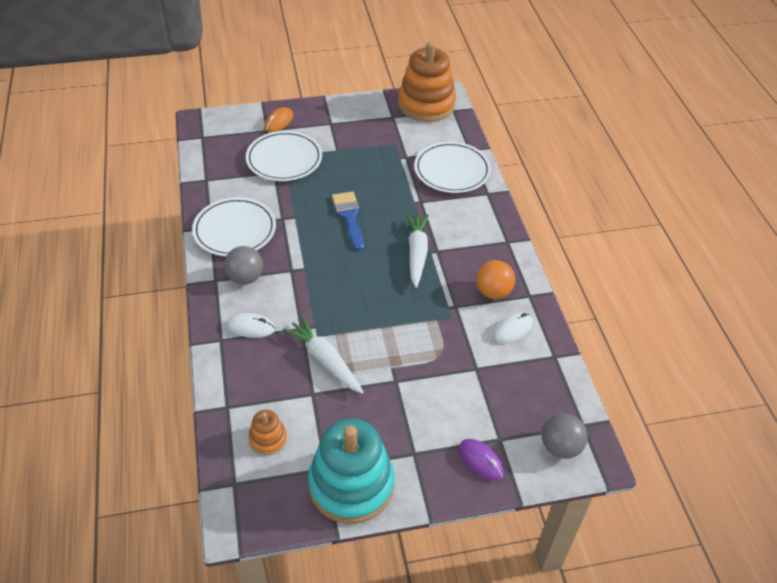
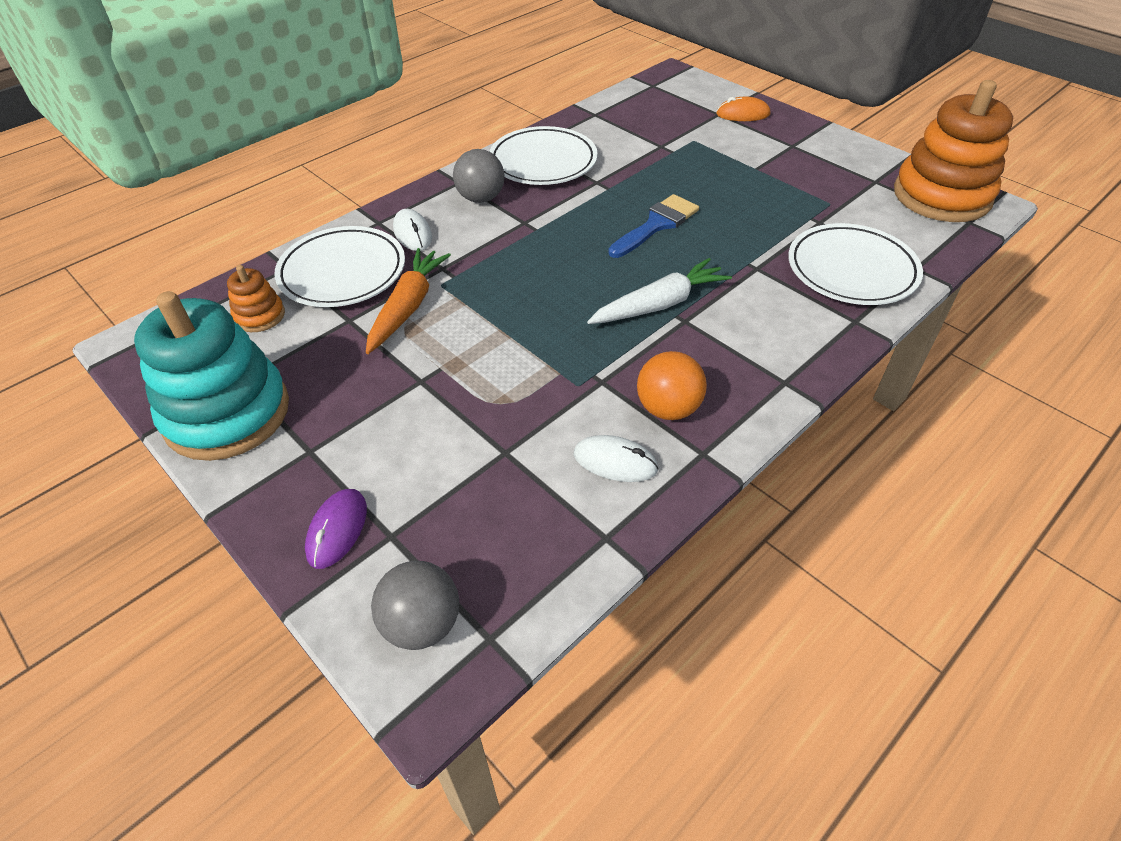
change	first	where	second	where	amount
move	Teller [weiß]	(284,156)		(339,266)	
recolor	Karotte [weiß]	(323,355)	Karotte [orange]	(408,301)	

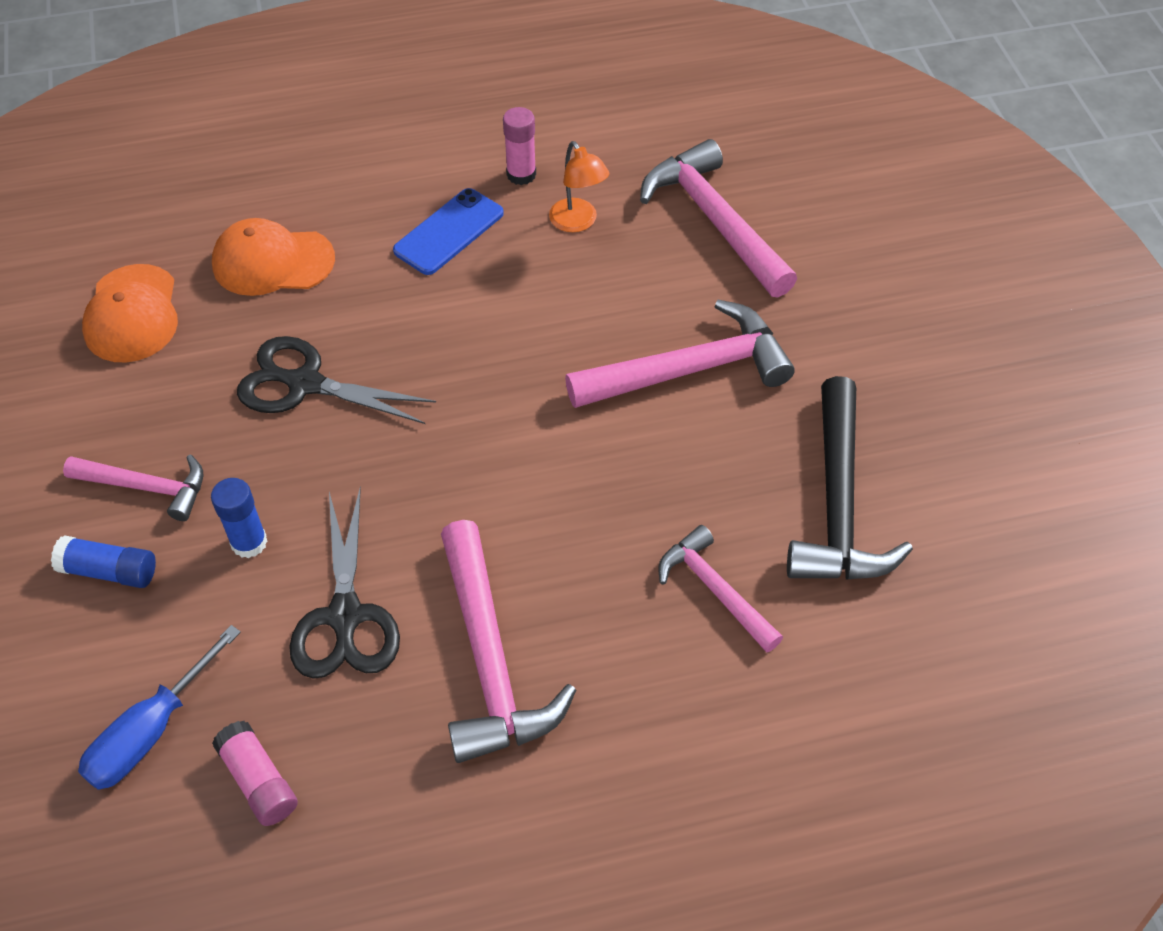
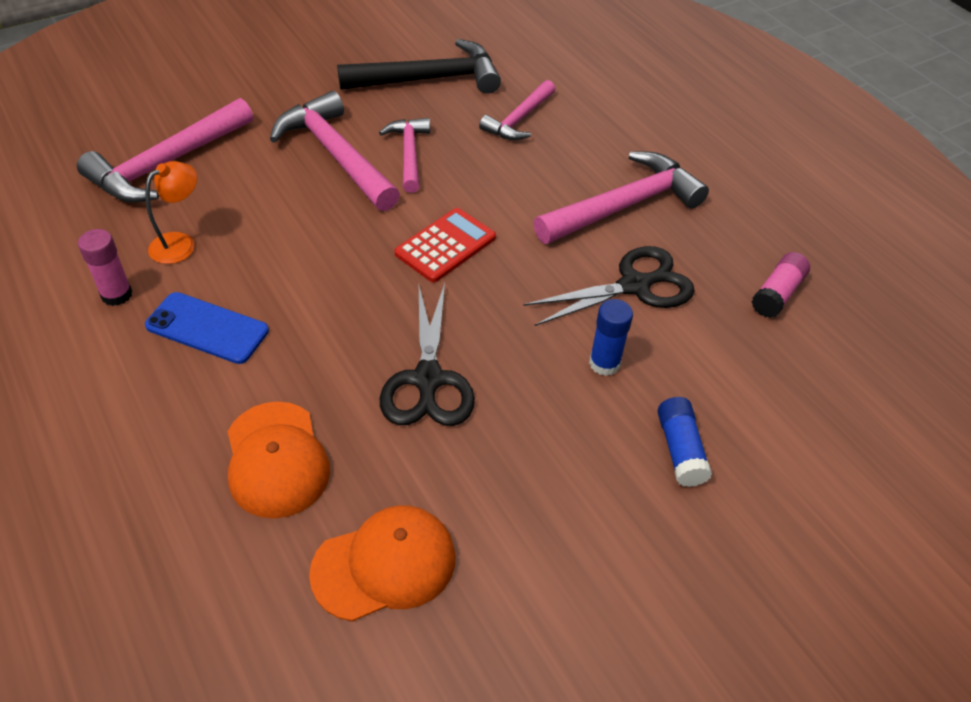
change	first	where	second	where	amount
move	Hammer [rosa]	(133,487)		(404,155)	
delete	Schraubenzieher [blau]	(159,707)			
insert			Taschenrechner [rot]	(445,245)	

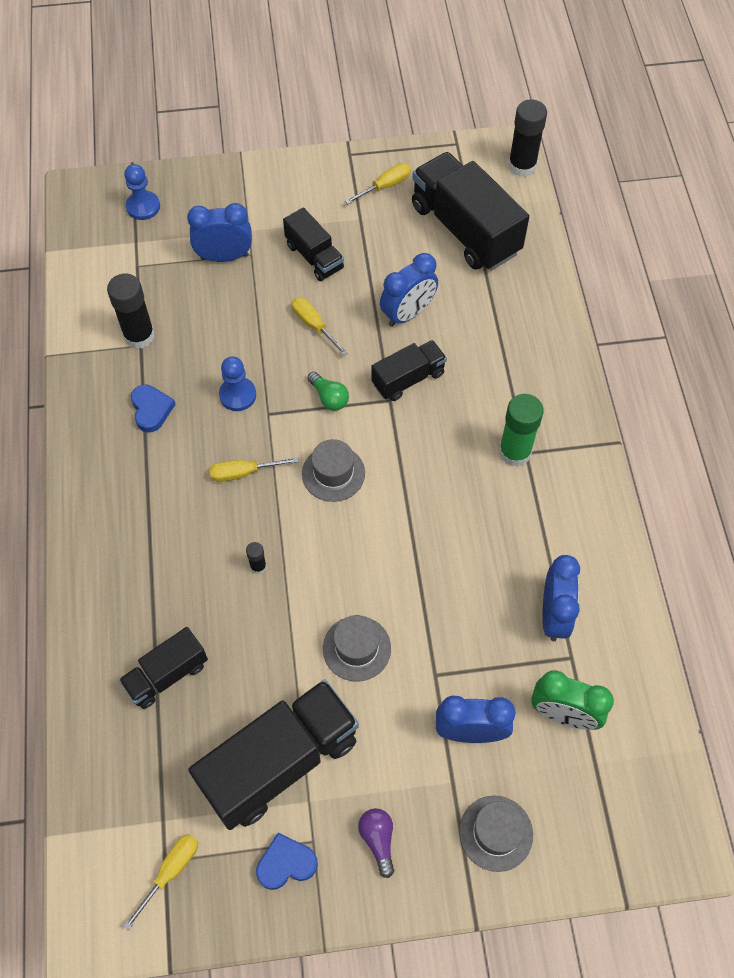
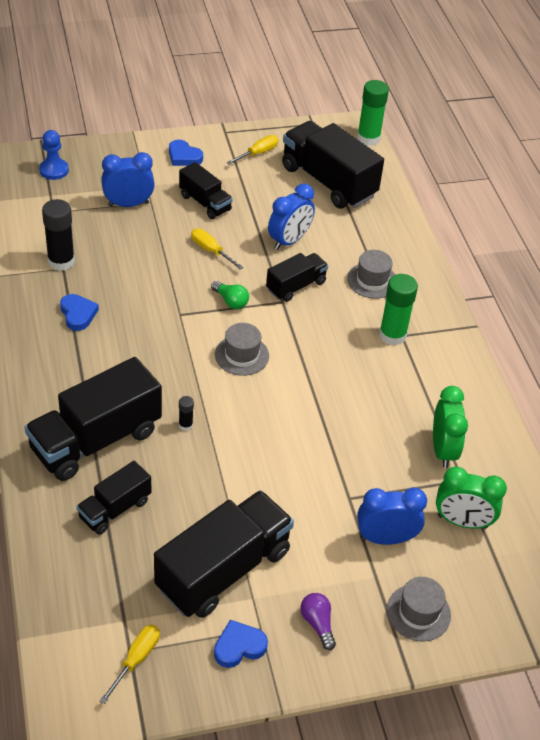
change	first	where	second	where	amount
delete	Schraubenzieher [gelb]	(254,469)			
delete	Bauer [blau]	(237,383)			
move	Hut [grau]	(357,648)		(371,274)	
recolor	Klebestift [schwarz]	(527,138)	Klebestift [grün]	(373,113)	
recolor	Wecker [blau]	(561,598)	Wecker [grün]	(450,427)	
insert			Lastwagen [schwarz]	(93,419)	
insert			Herz [blau]	(186,153)	

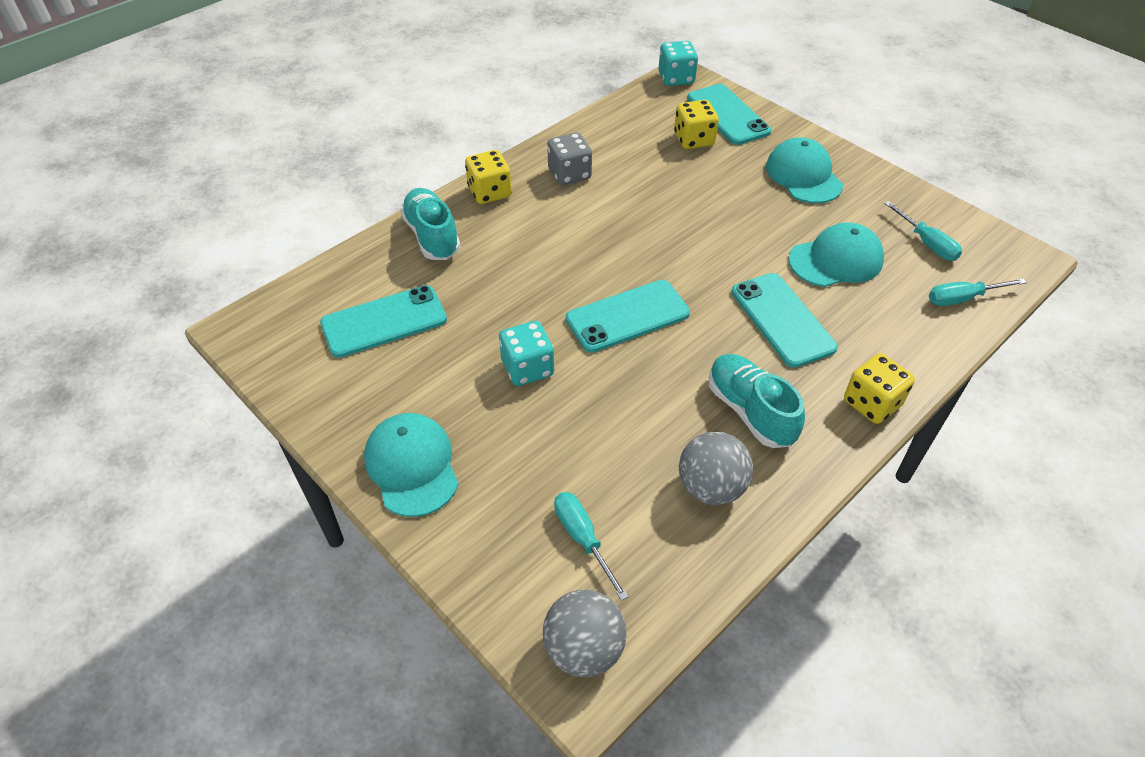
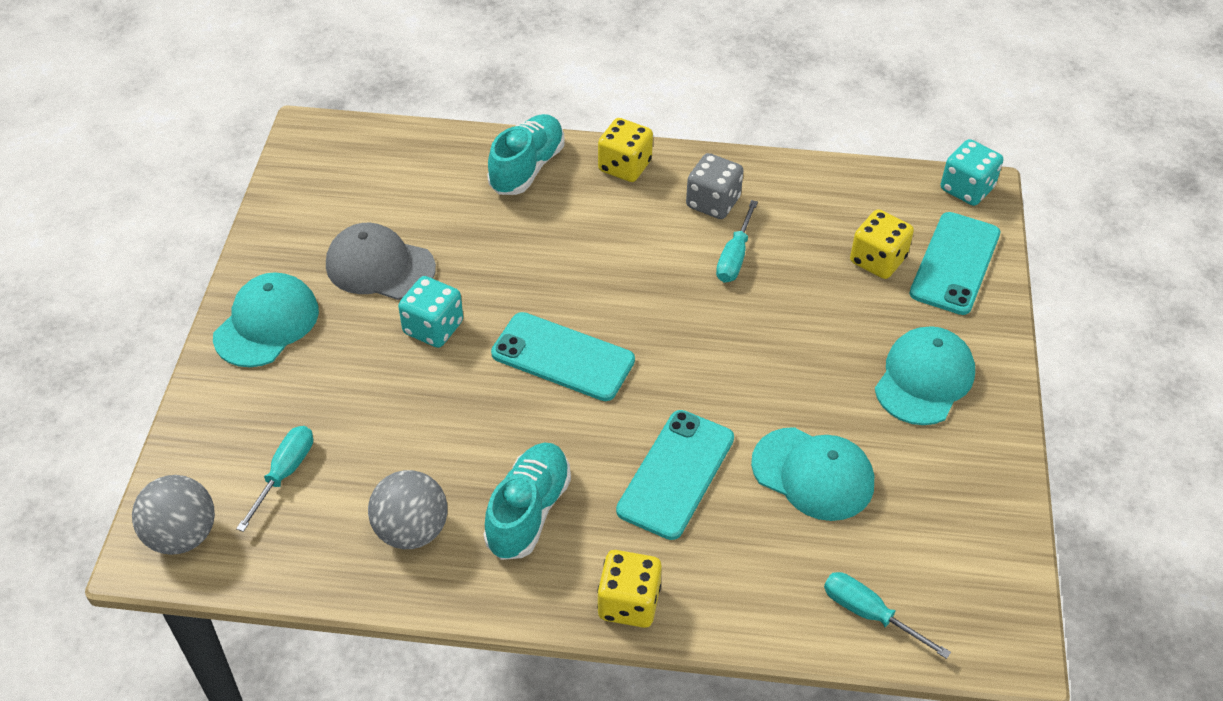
change	first	where	second	where	amount
delete	Handy [türkis]	(383,321)			
move	Schraubenzieher [türkis]	(923,231)		(737,241)	
insert			Kappe [grau]	(381,261)	

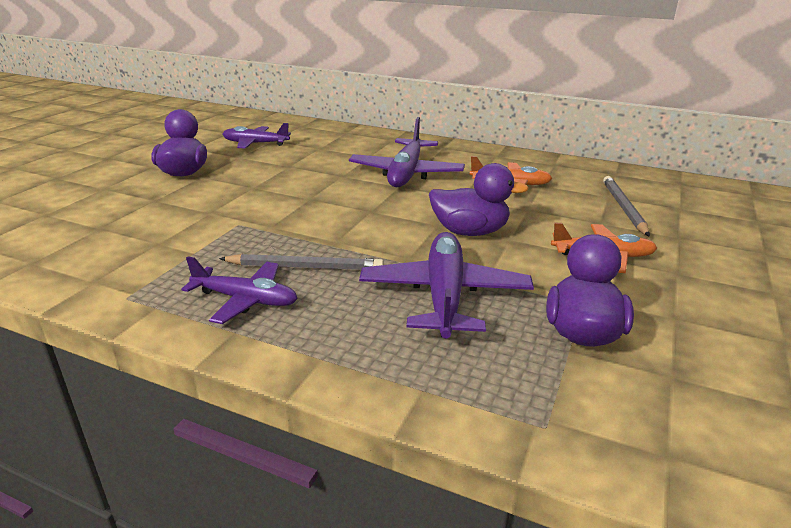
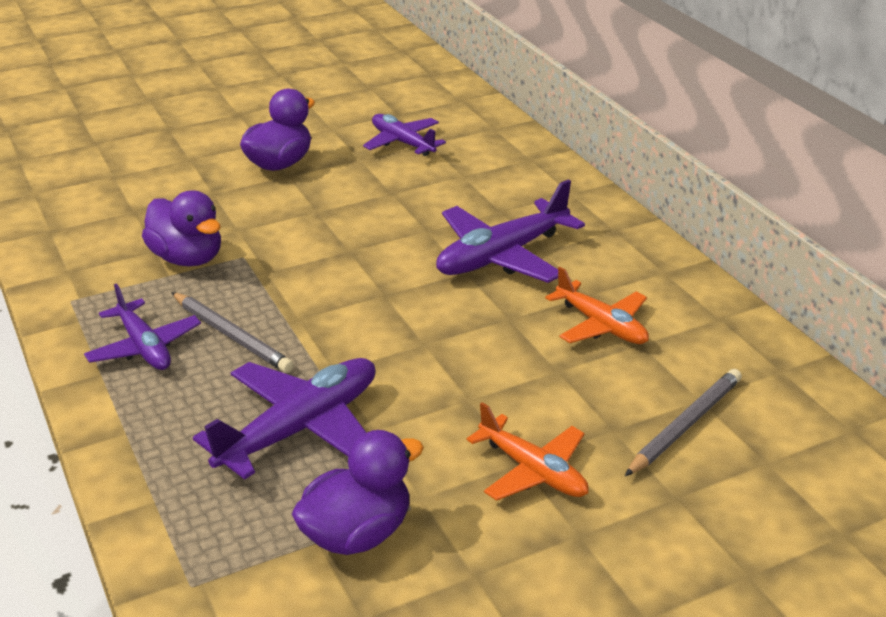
change	first	where	second	where	amount
move	Ente [lila]	(479,199)		(181,228)	

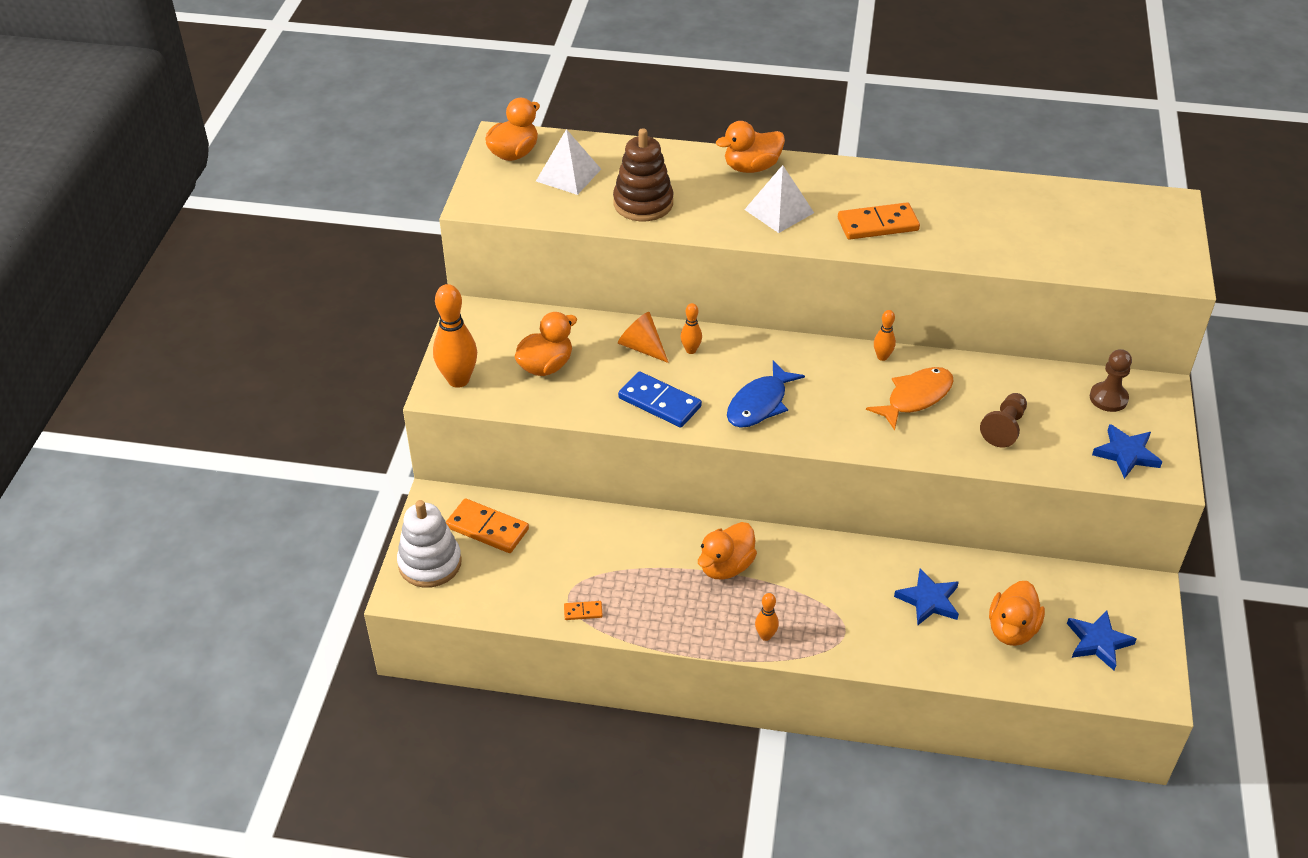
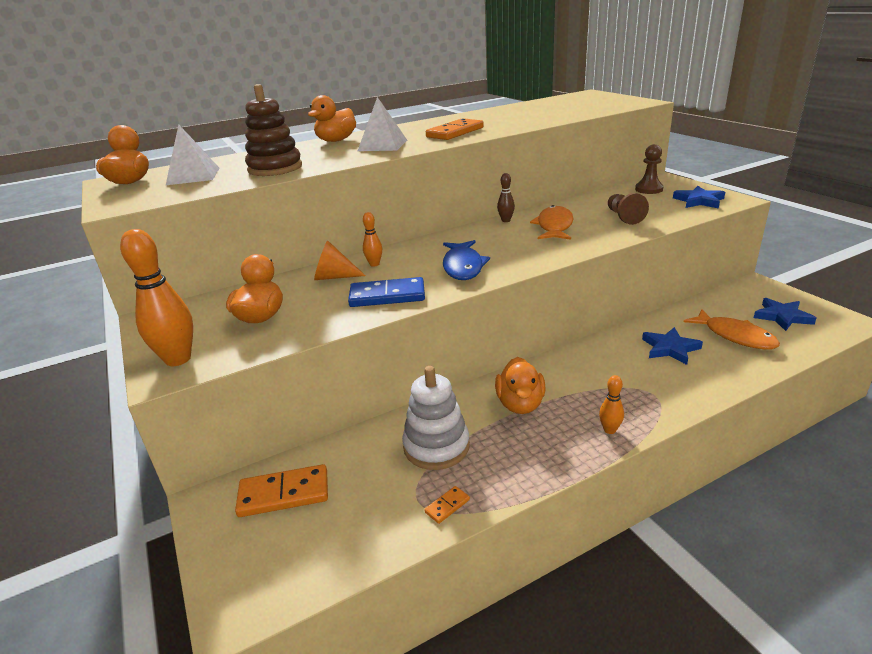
change	first	where	second	where	amount
move	Stapelspielzeug [weiß]	(429,544)		(436,418)	
recolor	Bowlingkegel [orange]	(885,335)	Bowlingkegel [braun]	(506,197)	
replace	Ente [orange]	(1017,613)	Fisch [orange]	(732,329)	

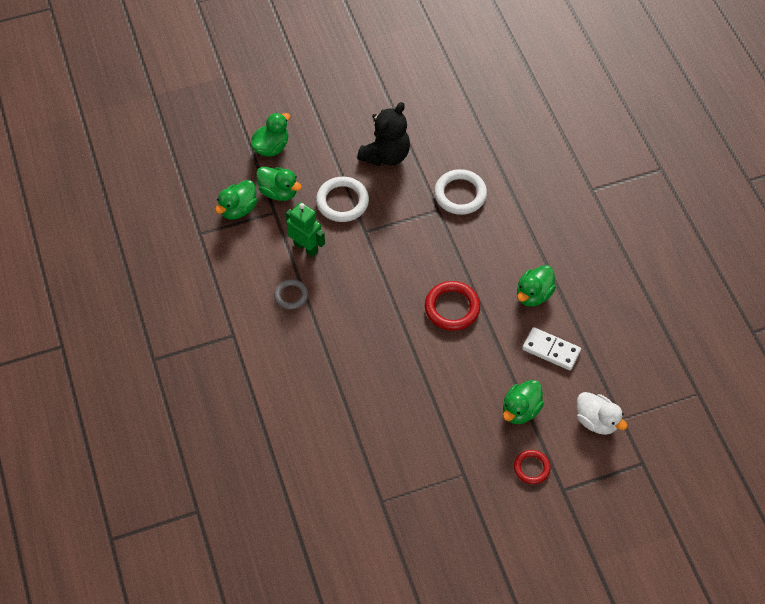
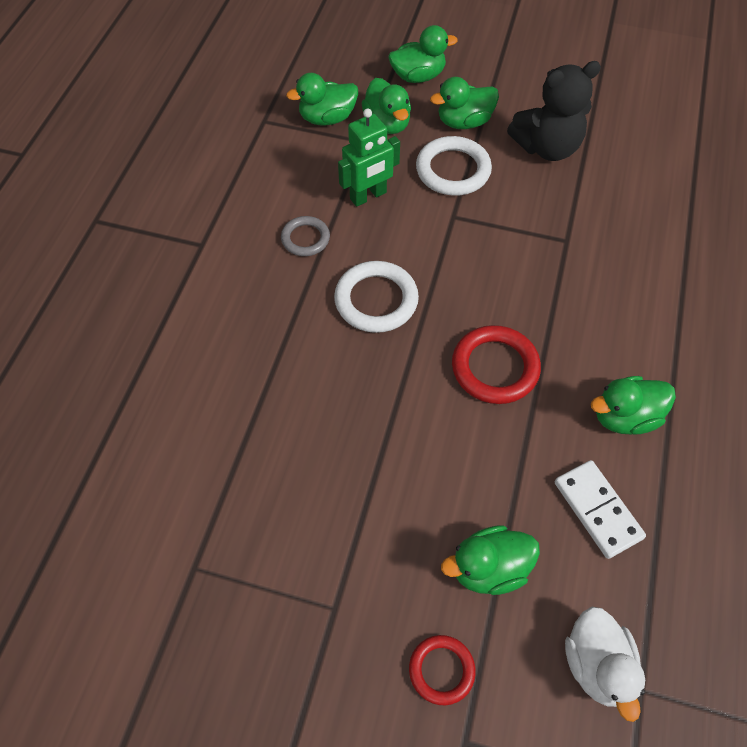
change	first	where	second	where	amount
rotate	Roboter [grün]	(305,229)		(369,157)	75 degrees clockwise
move	Ring [weiß]	(460,192)		(376,297)	
insert			Ente [grün]	(464,103)	

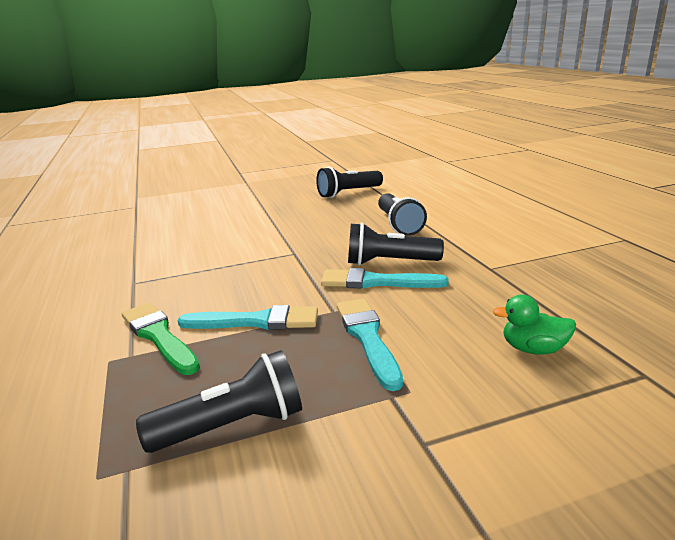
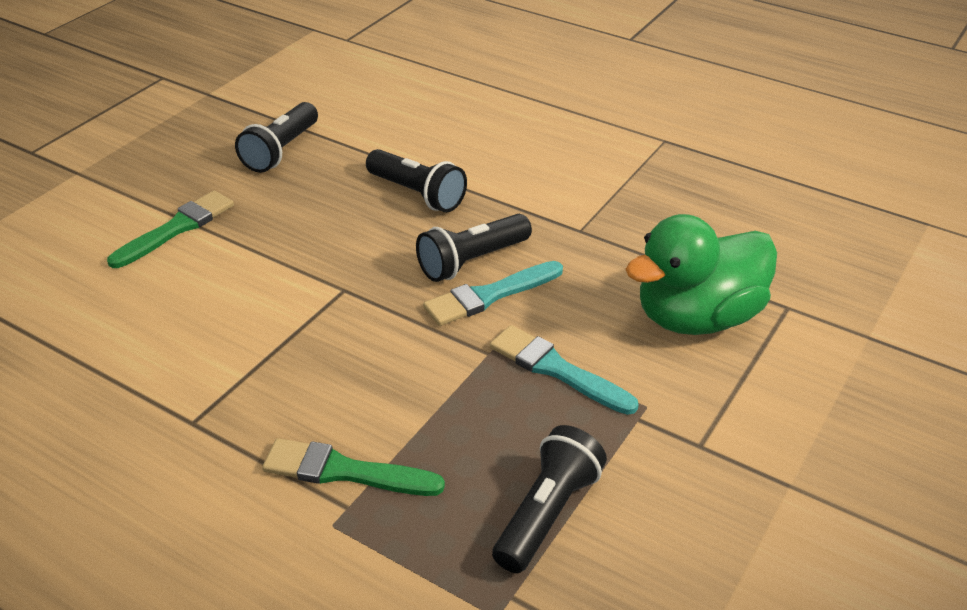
change	first	where	second	where	amount
delete	Pinsel [türkis]	(248,317)			
resize	Ente [grün]	(534,325)		(701,274)	x2.25
insert			Pinsel [grün]	(170,229)	

